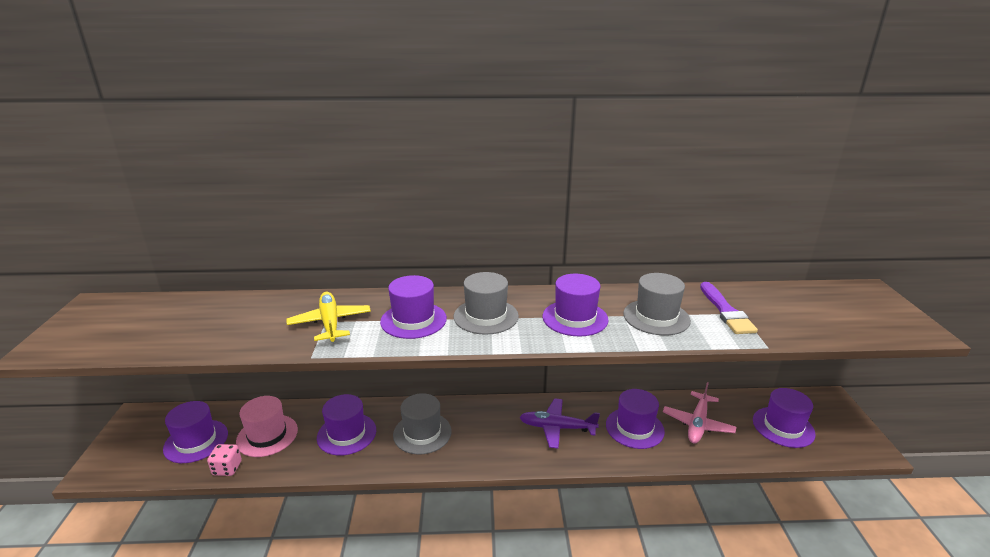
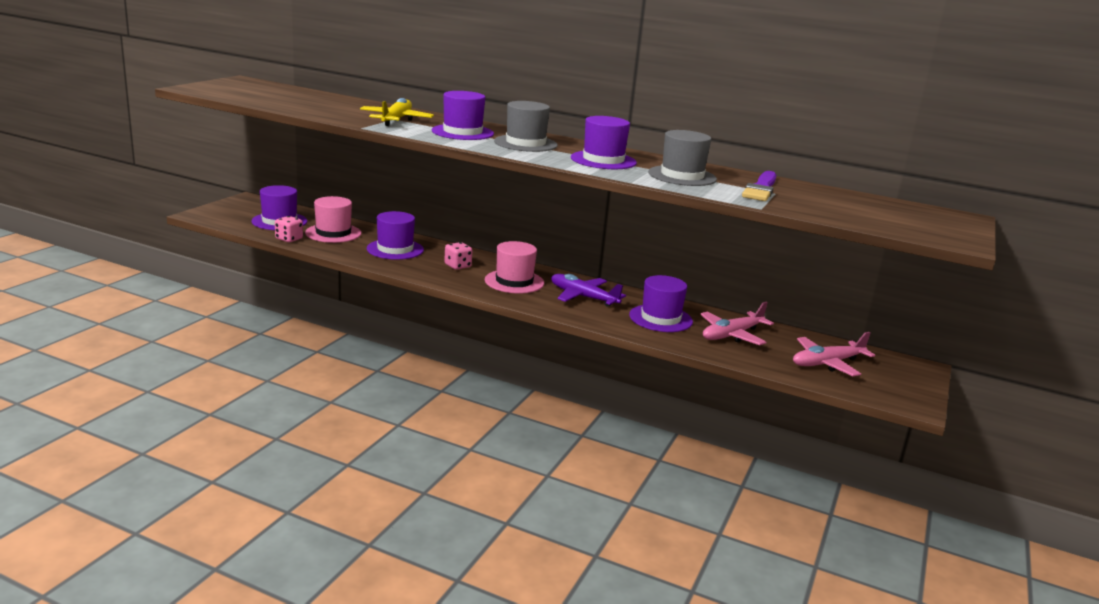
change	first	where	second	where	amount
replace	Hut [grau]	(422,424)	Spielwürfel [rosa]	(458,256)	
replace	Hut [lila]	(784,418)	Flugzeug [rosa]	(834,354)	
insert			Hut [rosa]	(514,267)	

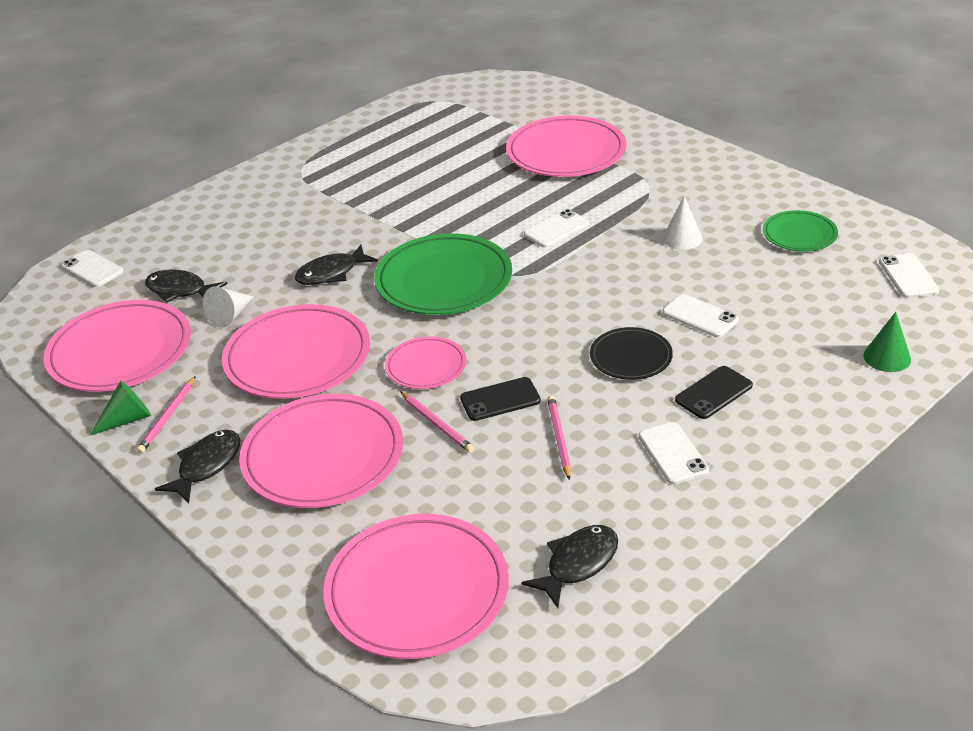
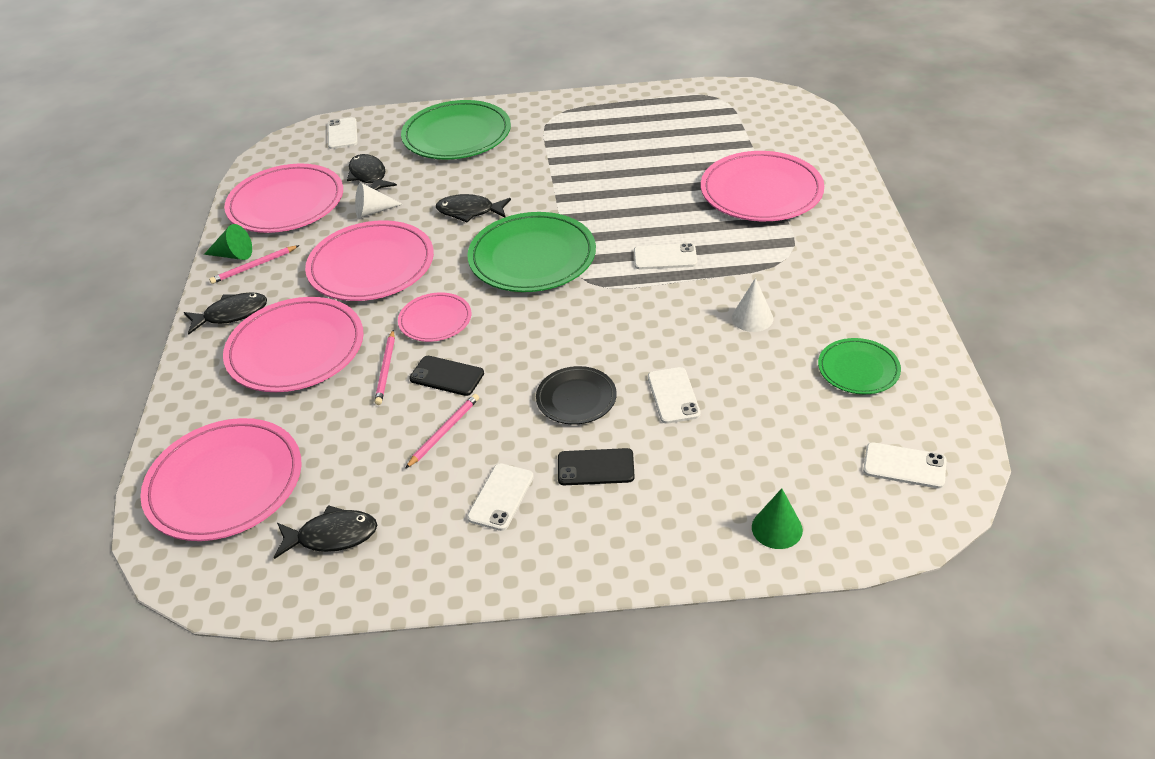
change	first	where	second	where	amount
rotate	Handy [weiß]	(909,275)		(905,465)	75 degrees clockwise
insert			Teller [grün]	(456,130)	

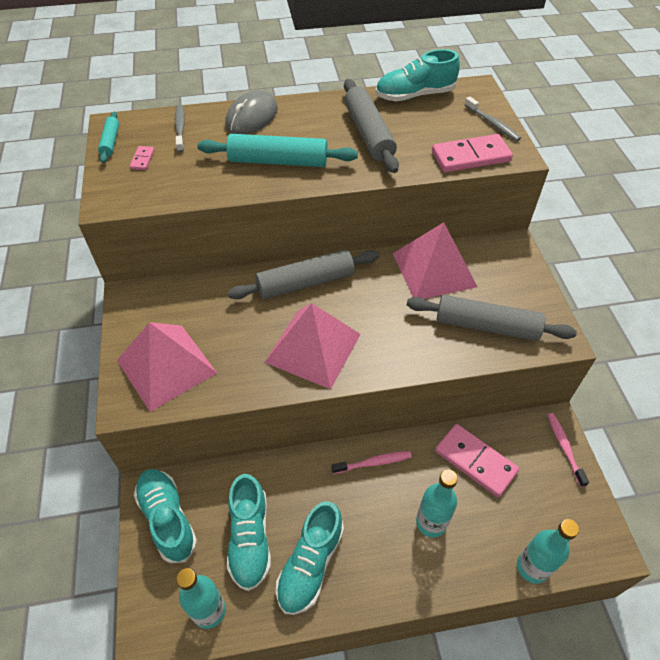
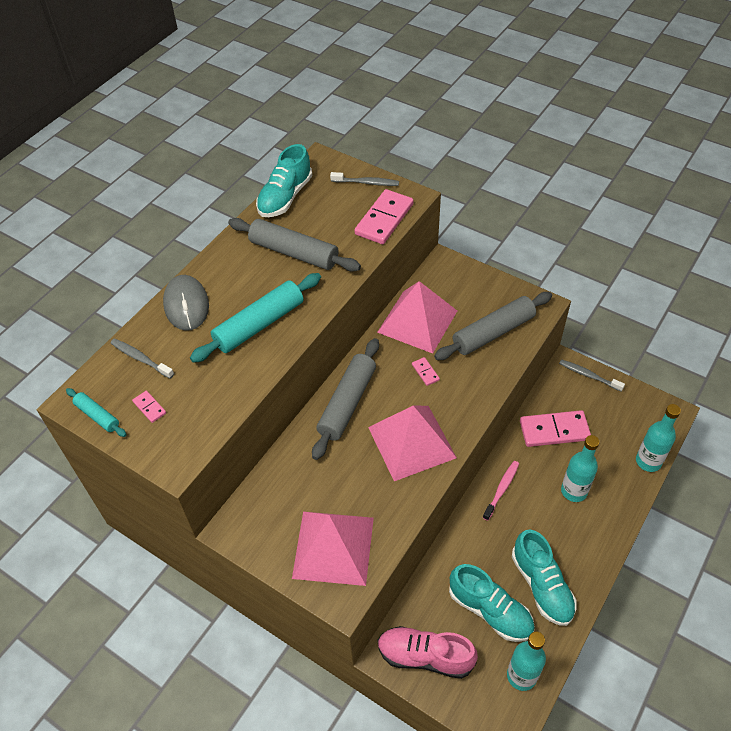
change	first	where	second	where	amount
recolor	Schuh [türkis]	(165,516)	Schuh [rosa]	(428,652)	
recolor	Zahnbürste [rosa]	(568,450)	Zahnbürste [grau]	(592,375)	
insert			Dominostein [rosa]	(426,371)	

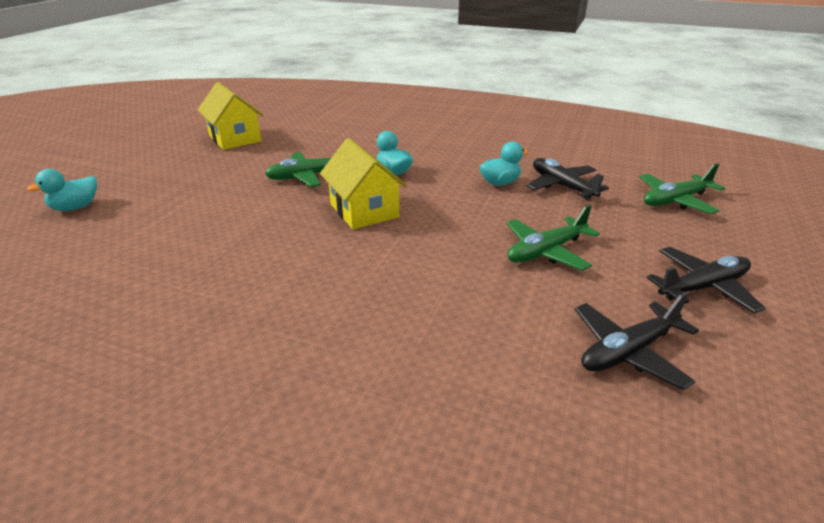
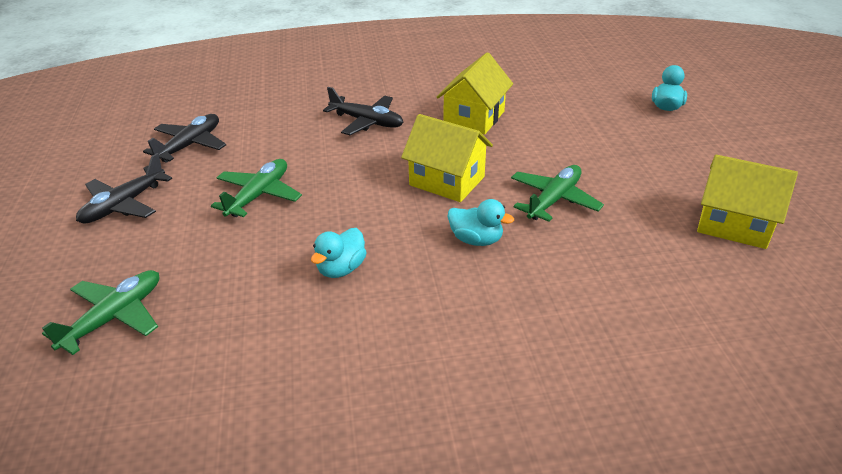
change	first	where	second	where	amount
move	Flugzeug [schwarz]	(568,179)		(363,111)	
insert			Haus [gelb]	(475,93)	

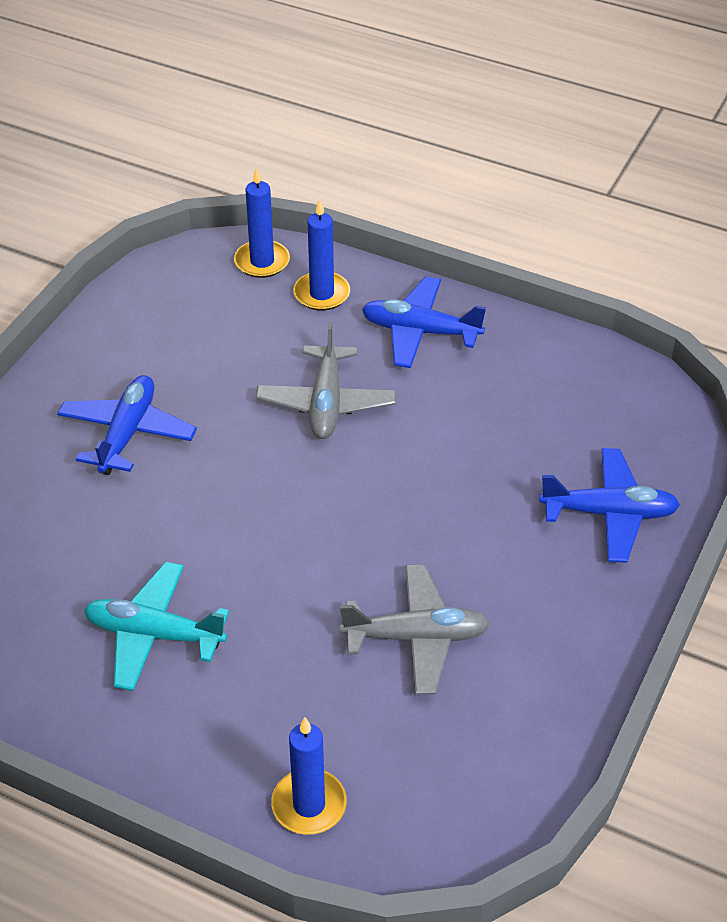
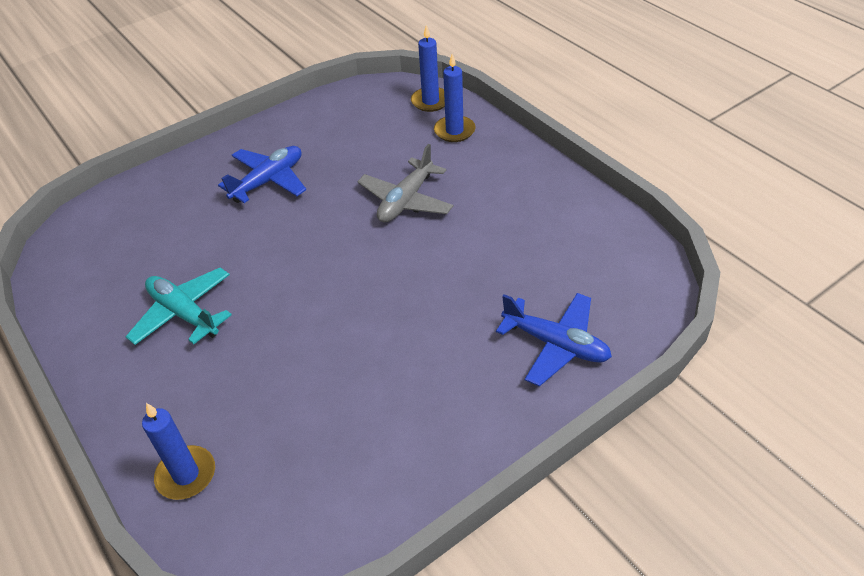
change	first	where	second	where	amount
delete	Flugzeug [grau]	(415,629)			
delete	Flugzeug [blau]	(424,322)			

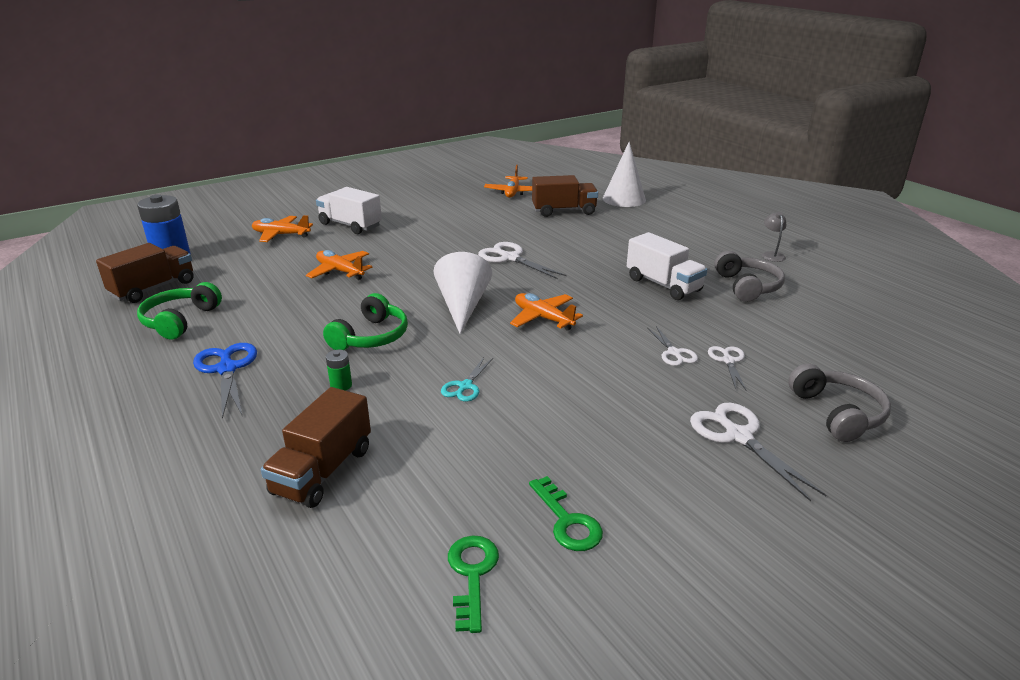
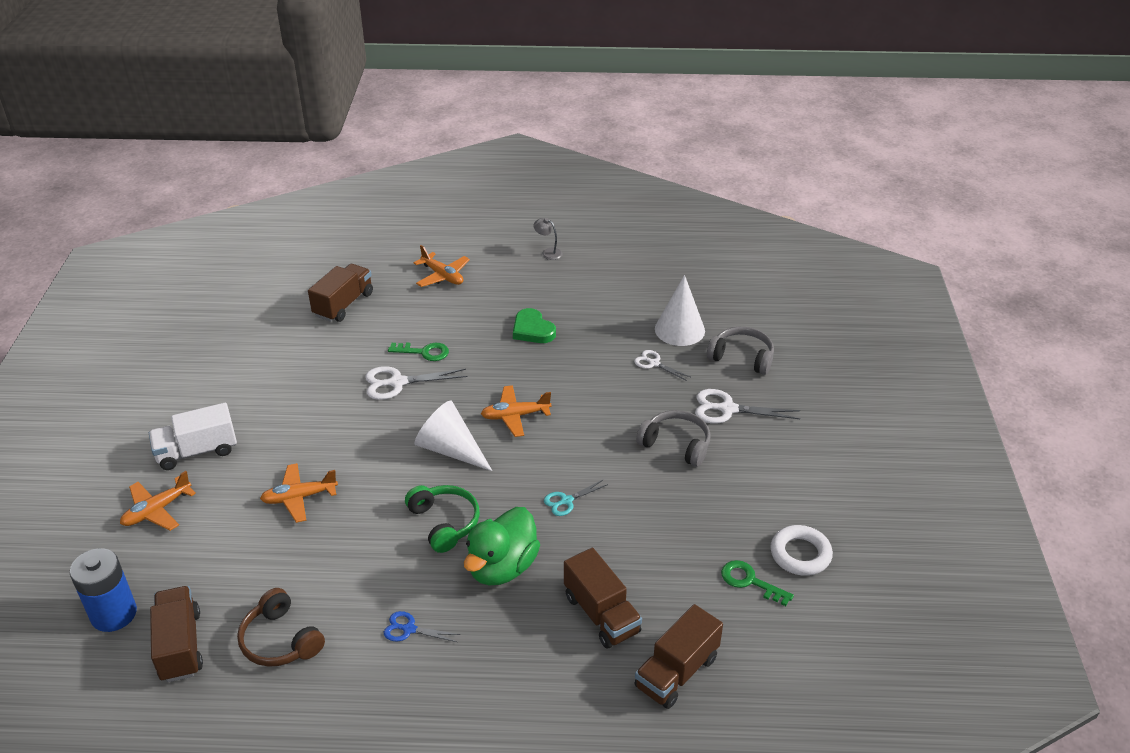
change	first	where	second	where	amount
recolor	Kopfhörer [grün]	(179,310)	Kopfhörer [braun]	(281,627)	
resize	Schere [blau]	(225,381)		(422,626)	x0.60
replace	Batterie [grün]	(339,370)	Ente [grün]	(502,546)	
rotate	Schere [türkis]	(467,379)		(576,498)	90 degrees clockwise
move	Flugzeug [orange]	(508,181)		(442,266)	
move	Schlüssel [grün]	(566,513)		(418,352)	
move	Kegel [weiß]	(624,174)		(680,310)	
replace	Lastwagen [weiß]	(667,266)	Herz [grün]	(534,325)	
delete	Schere [weiß]	(672,346)			
move	Kopfhörer [grau]	(749,276)		(673,438)	
insert			Lastwagen [braun]	(679,656)	
insert			Ring [weiß]	(801,550)	

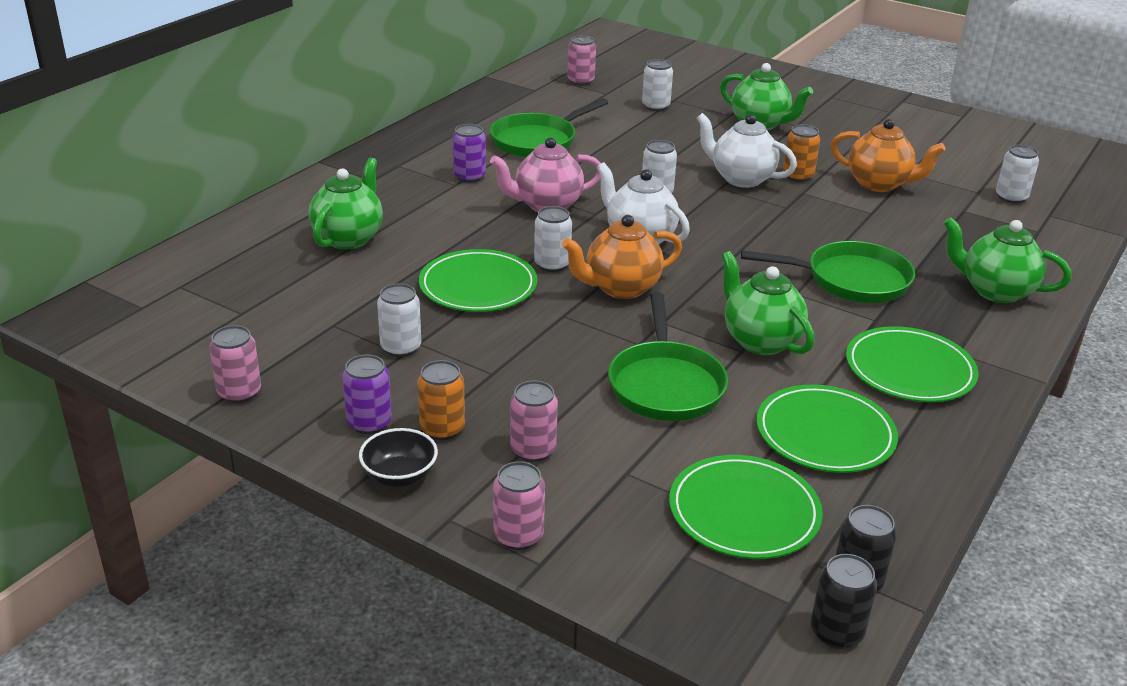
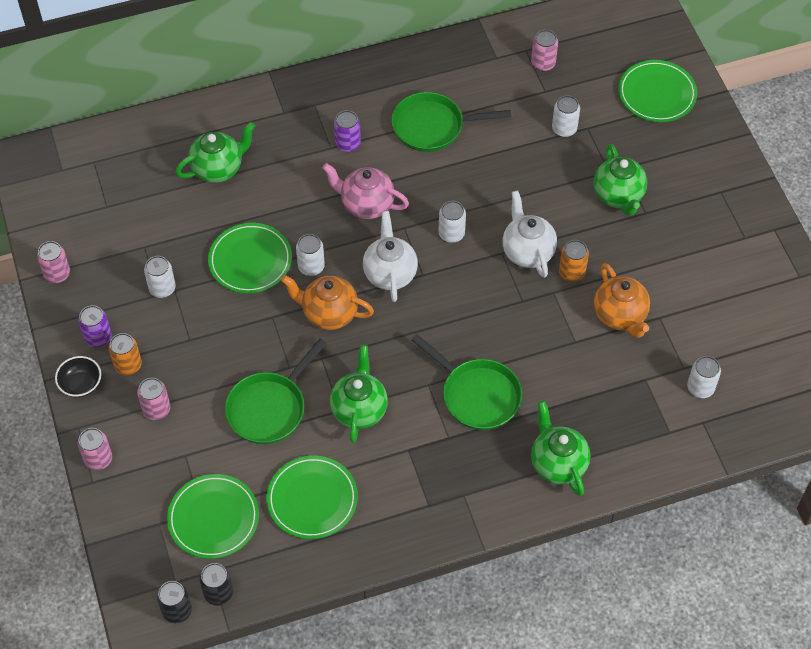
change	first	where	second	where	amount
move	Teller [grün]	(912,364)		(657,91)	

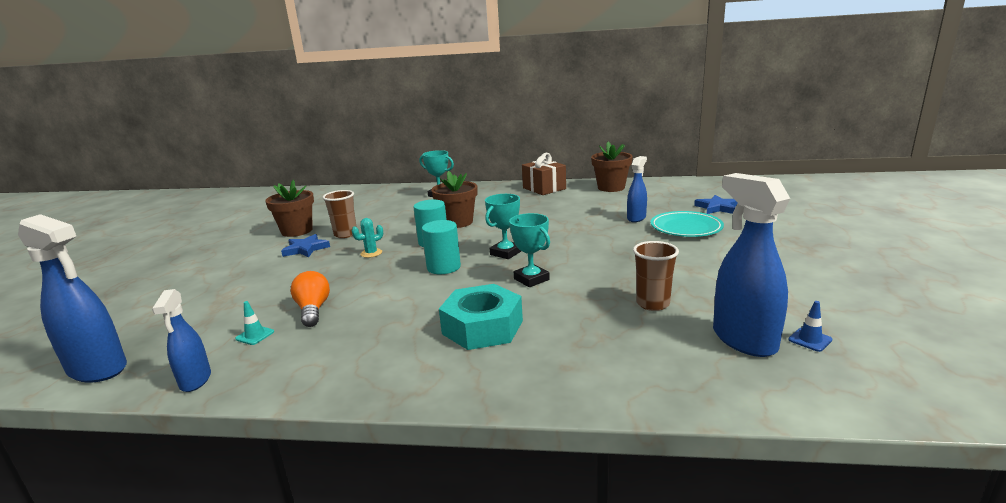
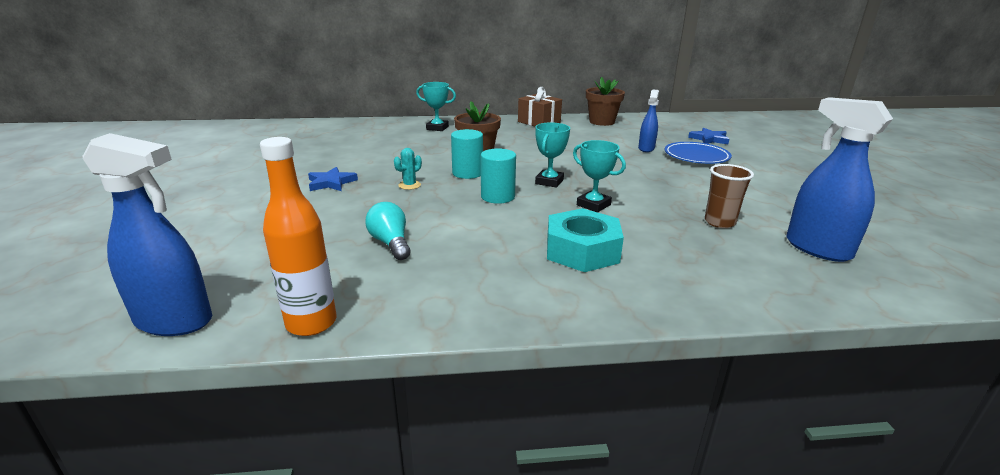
change	first	where	second	where	amount
replace	Sprühflasche [blau]	(181,340)	Flasche [orange]	(298,236)	
delete	Leitkegel [türkis]	(254,323)			
delete	Blumentopf [braun]	(289,208)			
recolor	Glühbirne [orange]	(310,299)	Glühbirne [türkis]	(388,231)	
delete	Becher [braun]	(339,214)			
recolor	Teller [türkis]	(687,224)	Teller [blau]	(698,153)	
delete	Leitkegel [blau]	(810,326)			

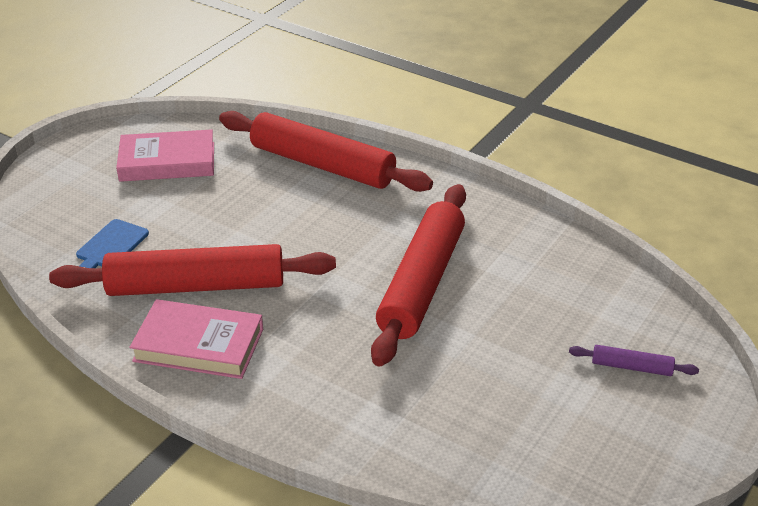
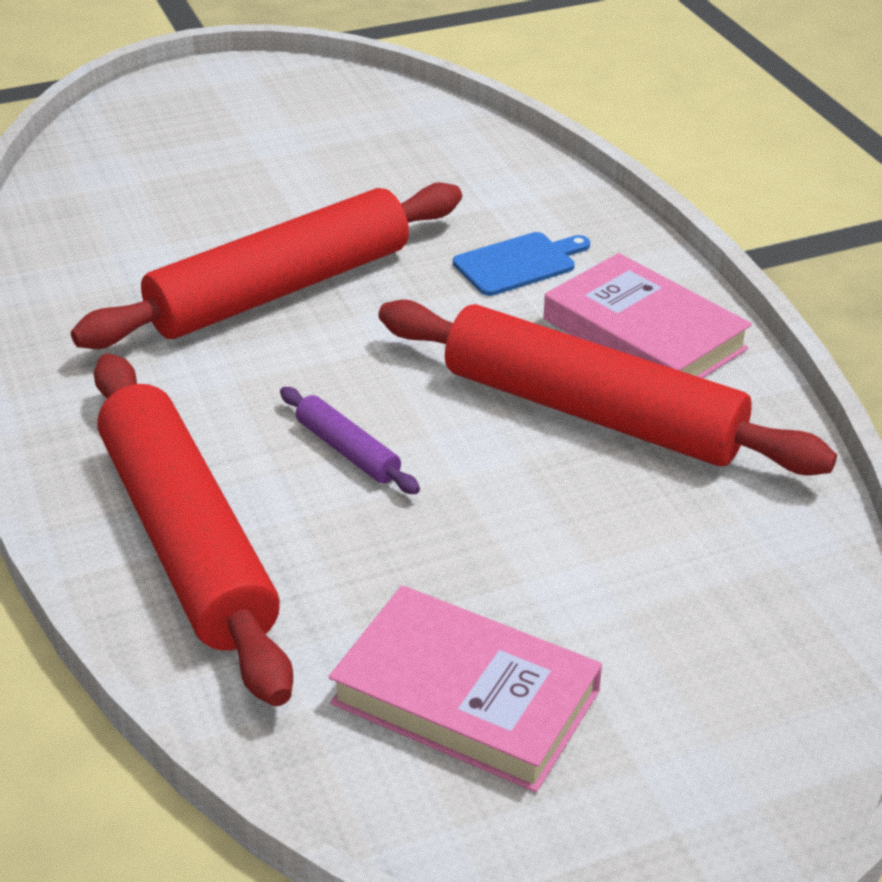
change	first	where	second	where	amount
move	Schneidebrett [blau]	(112,243)		(521,264)	
move	Nudelholz [lila]	(634,360)		(350,440)	

